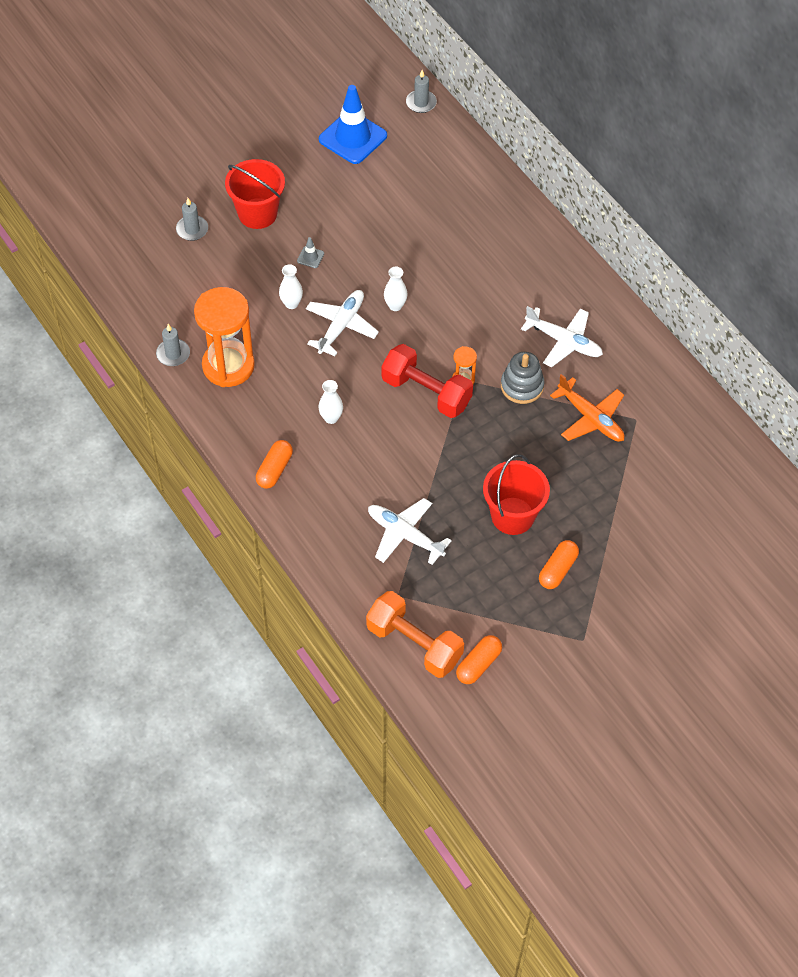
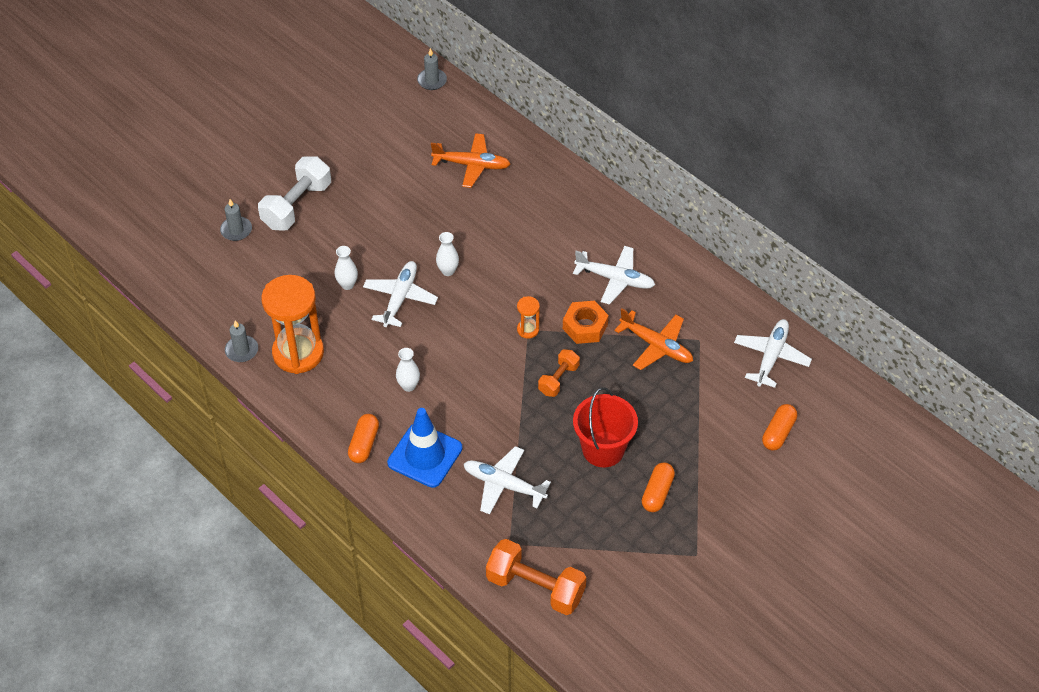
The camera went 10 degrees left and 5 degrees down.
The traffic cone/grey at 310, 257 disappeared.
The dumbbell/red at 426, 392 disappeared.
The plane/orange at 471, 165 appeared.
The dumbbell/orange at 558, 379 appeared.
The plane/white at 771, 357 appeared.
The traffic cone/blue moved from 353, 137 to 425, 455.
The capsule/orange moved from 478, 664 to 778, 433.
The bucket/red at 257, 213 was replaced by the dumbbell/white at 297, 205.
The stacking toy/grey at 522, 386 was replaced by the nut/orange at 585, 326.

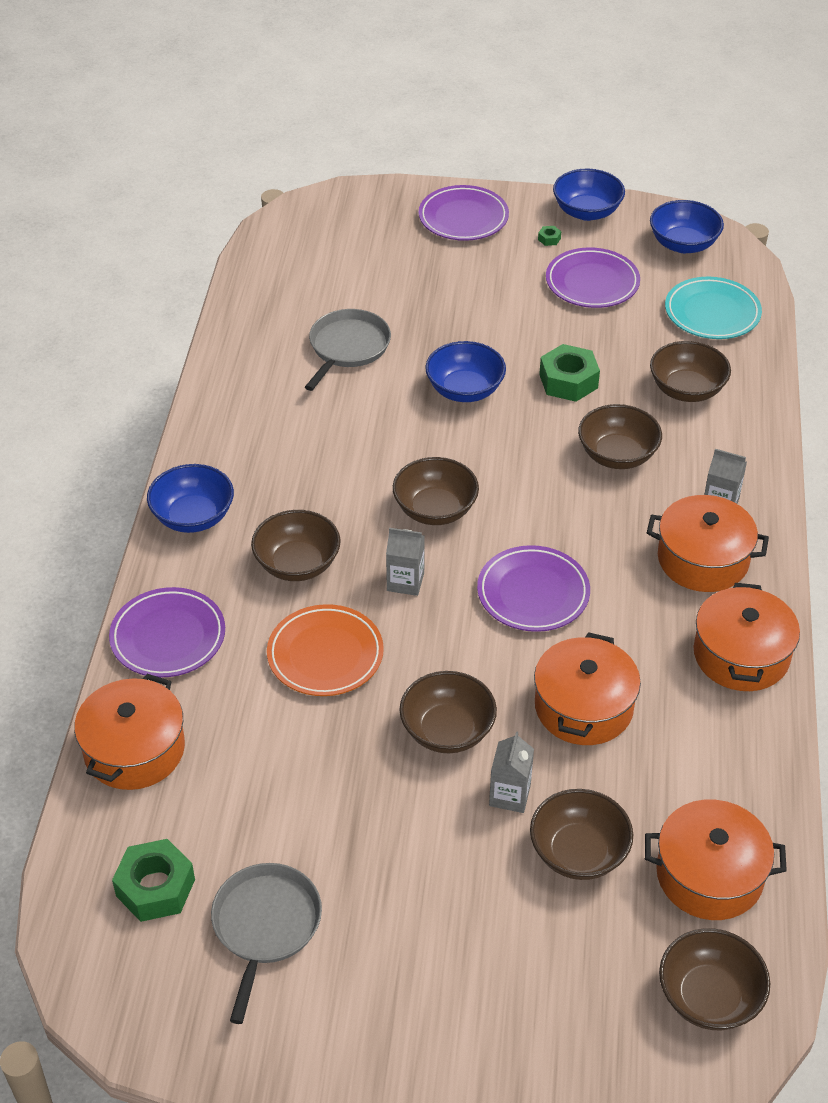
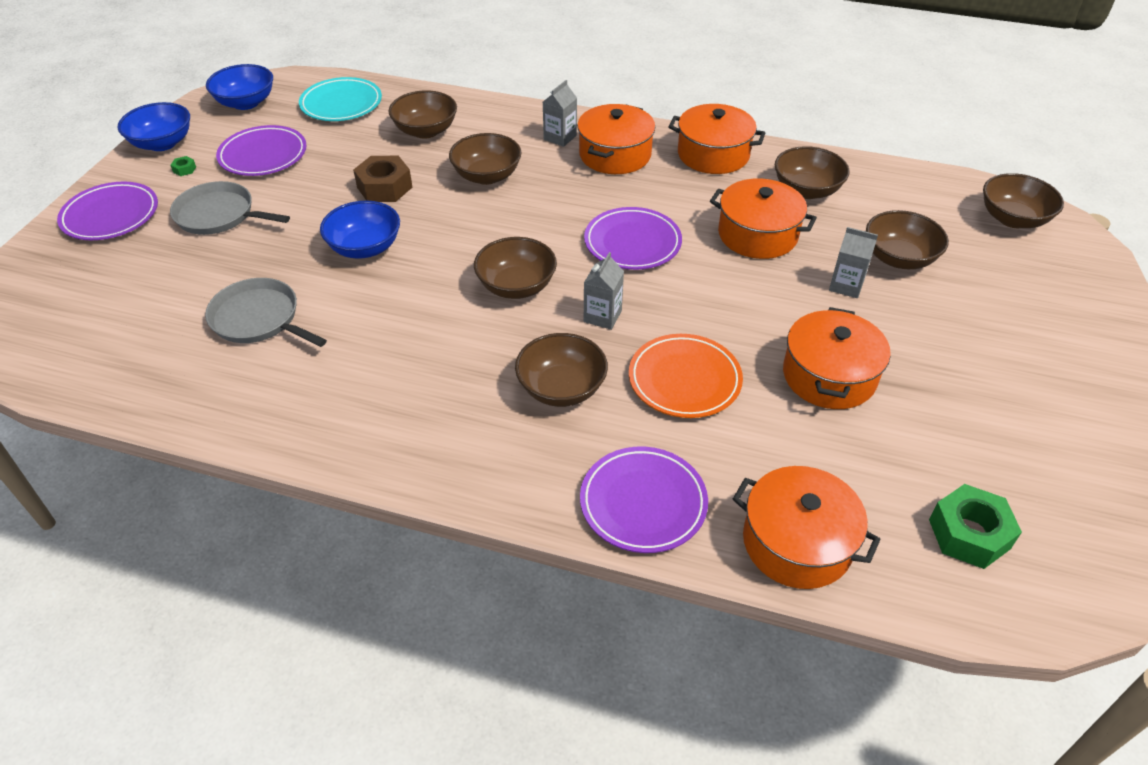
The camera went 80 degrees left and 0 degrees up.
The bowl/blue at 193, 516 disappeared.
The pan/grey moved from 265, 925 to 219, 215.
The bowl/brown moved from 447, 730 to 806, 190.
The pot/orange moved from 709, 875 to 829, 376.
The nut/green at 568, 381 became the nut/brown at 384, 187.

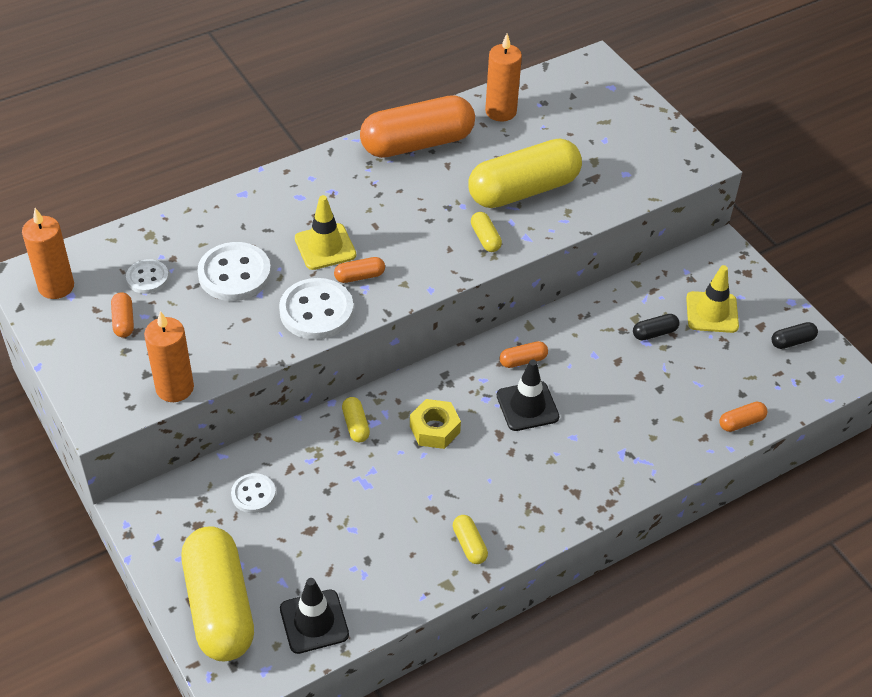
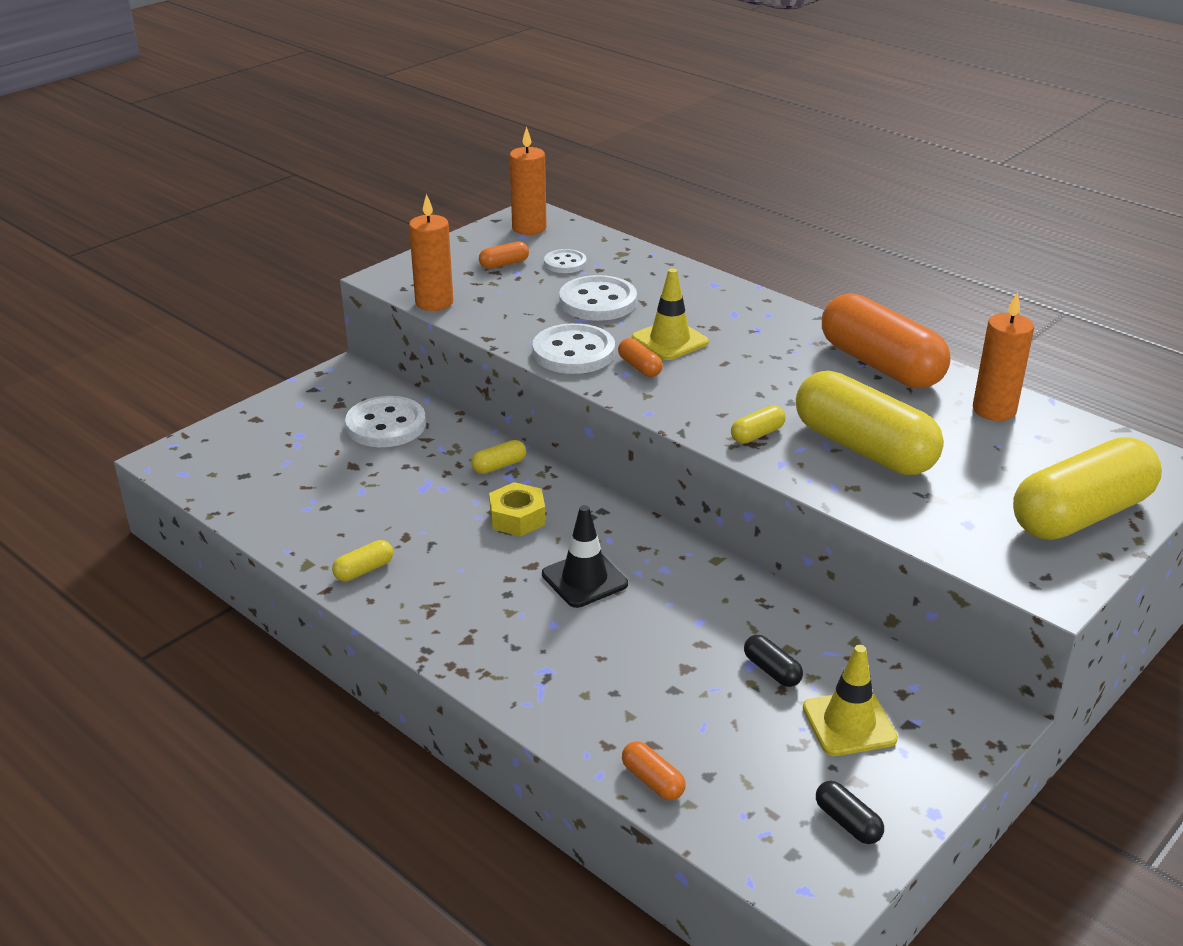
The camera went 75 degrees right and 15 degrees down.
The traffic cone/black at 314, 622 disappeared.
The capsule/orange at 523, 360 disappeared.
The capsule/yellow moved from 220, 606 to 1081, 515.
The button/white at 253, 494 changed to 1.73 times the size.

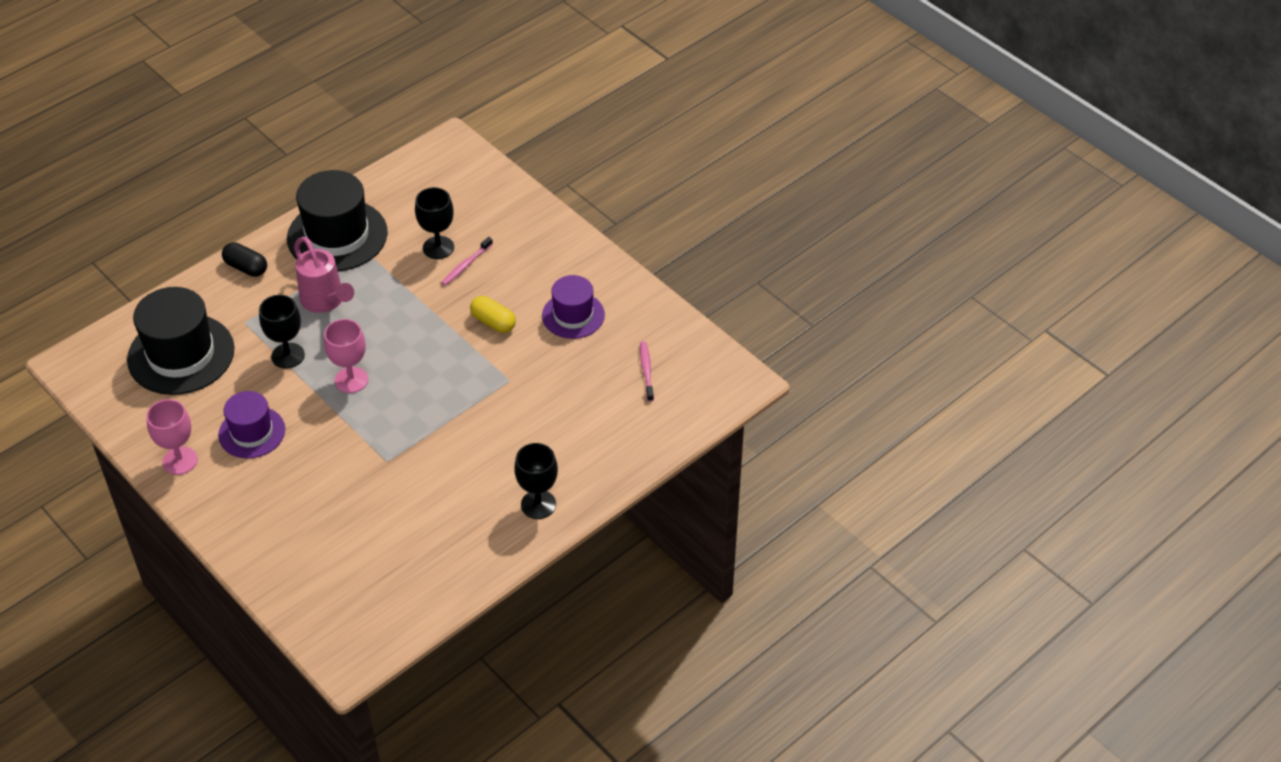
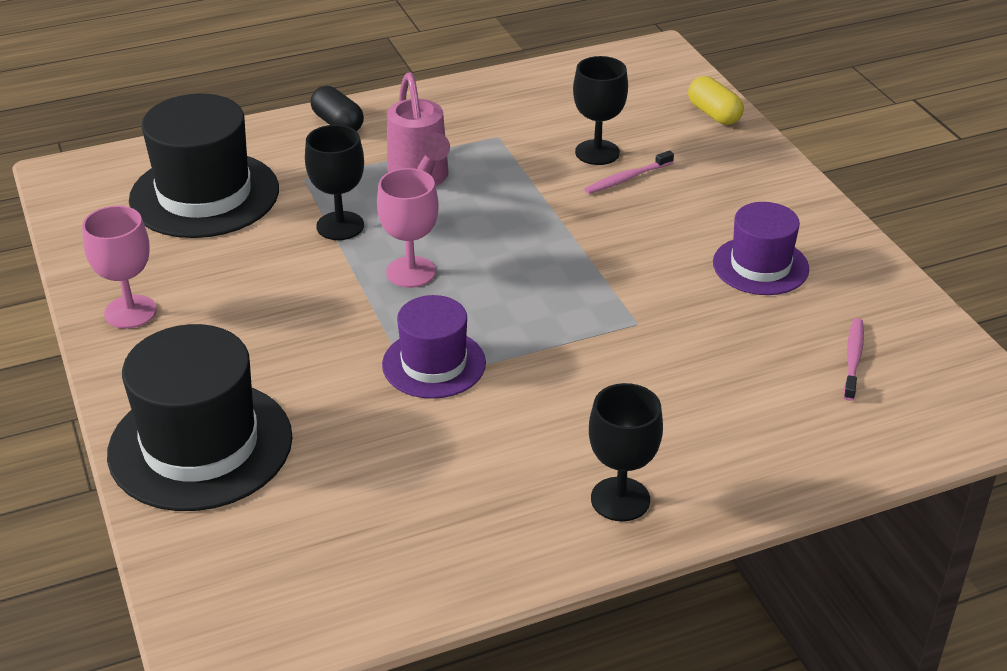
The camera went 20 degrees right and 10 degrees down.
The hat/purple moved from 252, 432 to 434, 364.
The hat/black moved from 337, 235 to 200, 445.
The capsule/yellow moved from 493, 322 to 714, 114.

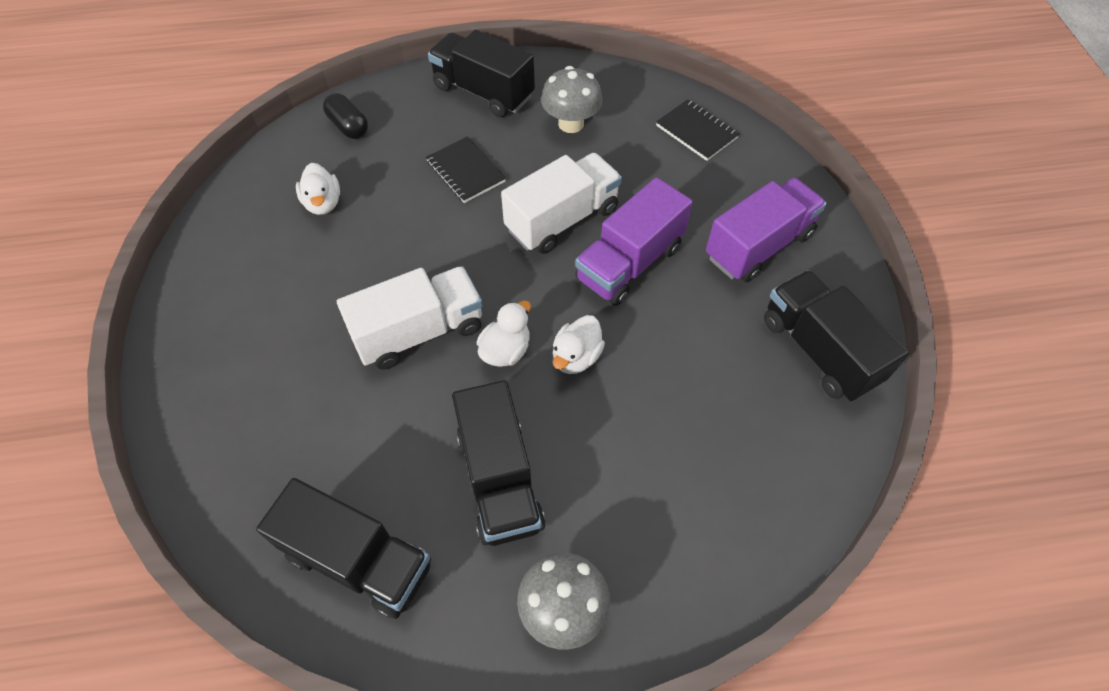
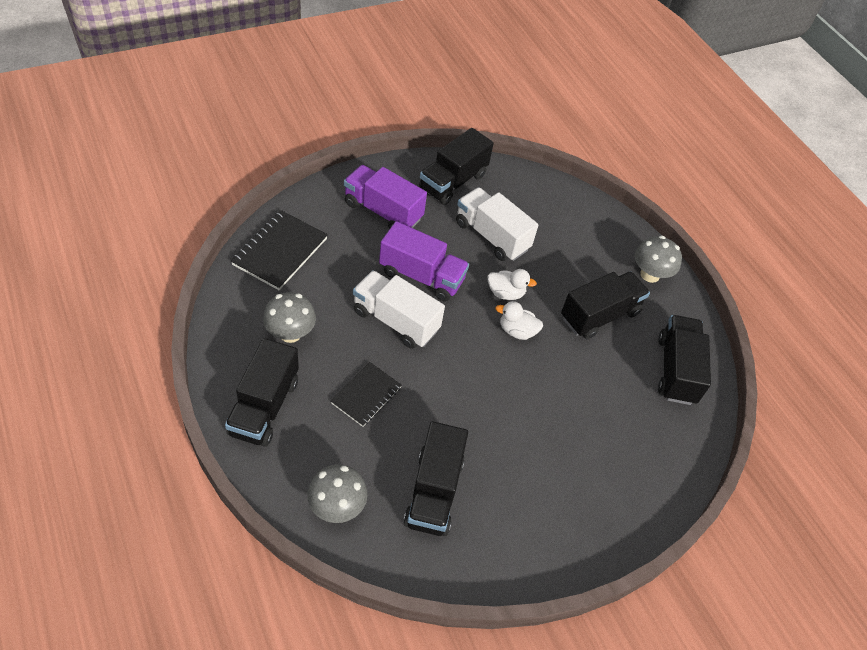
The camera went 115 degrees left and 5 degrees down.
The truck/white moved from 419, 332 to 492, 236.
The duck/white at 323, 203 was replaced by the truck/black at 433, 492.
The capsule/black at 348, 126 was replaced by the mushroom/grey at 337, 506.
The notebook/black at 696, 132 changed to 1.52 times the size.

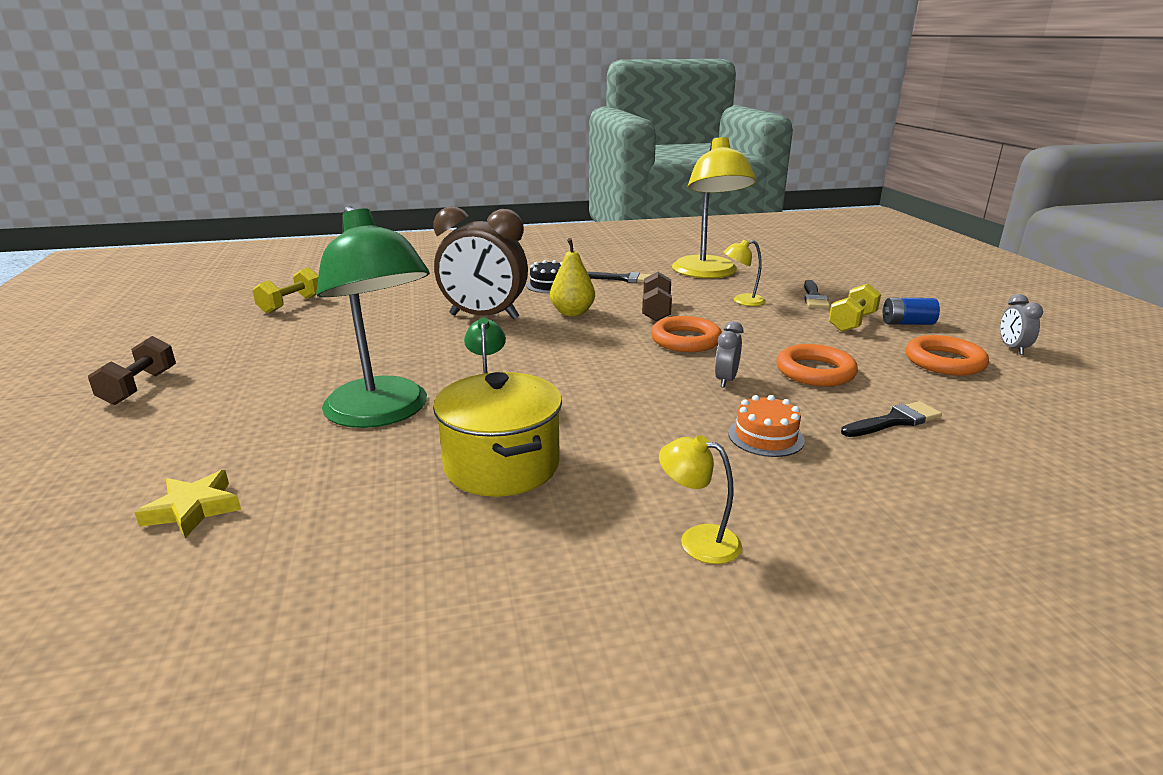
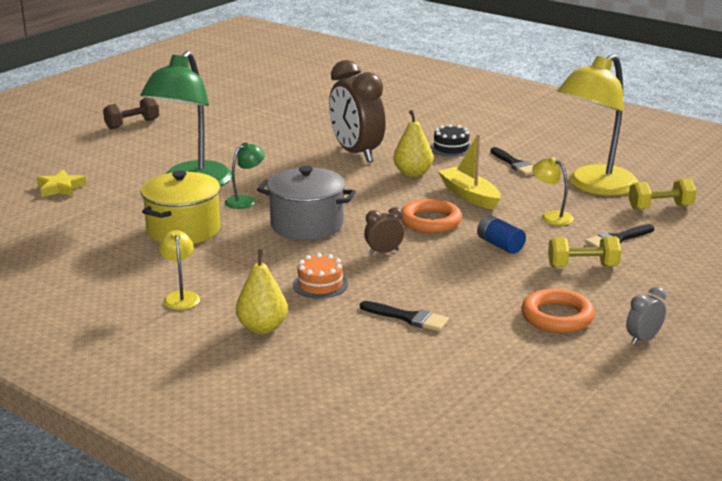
The camera went 50 degrees right and 0 degrees up.
The ring/orange at 815, 371 disappeared.
The pear/yellow at 262, 328 appeared.
The pot/grey at 307, 225 appeared.
The dumbbell/yellow moved from 291, 304 to 660, 207.
The battery/blue moved from 907, 323 to 500, 245.
The dumbbell/brown at 656, 310 was replaced by the boat/yellow at 469, 195.
The clock/grey at 726, 380 became the clock/brown at 384, 252.

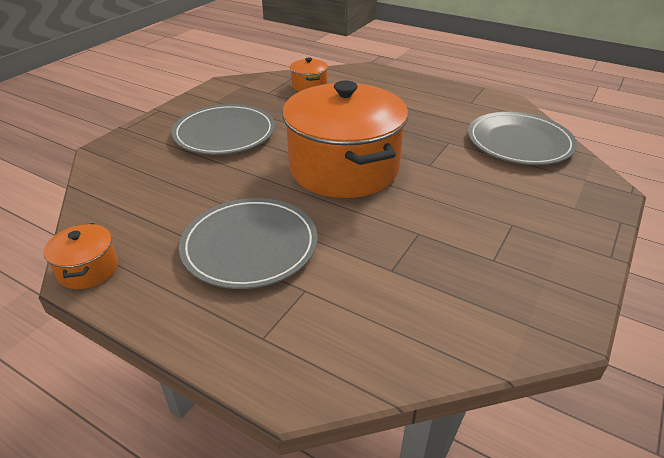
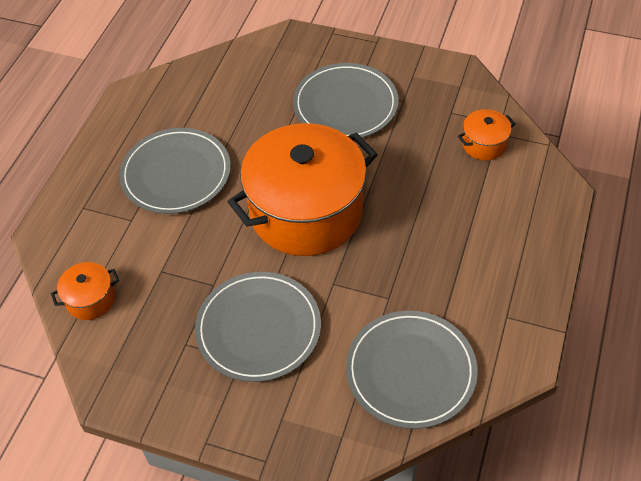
The camera went 80 degrees right and 15 degrees up.
The plate/grey at 258, 328 appeared.
The pot/orange moved from 88, 269 to 90, 299.

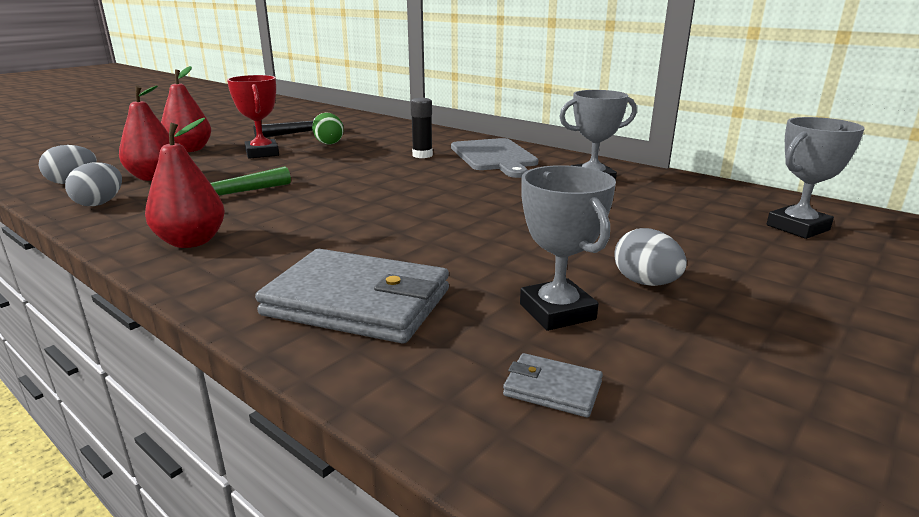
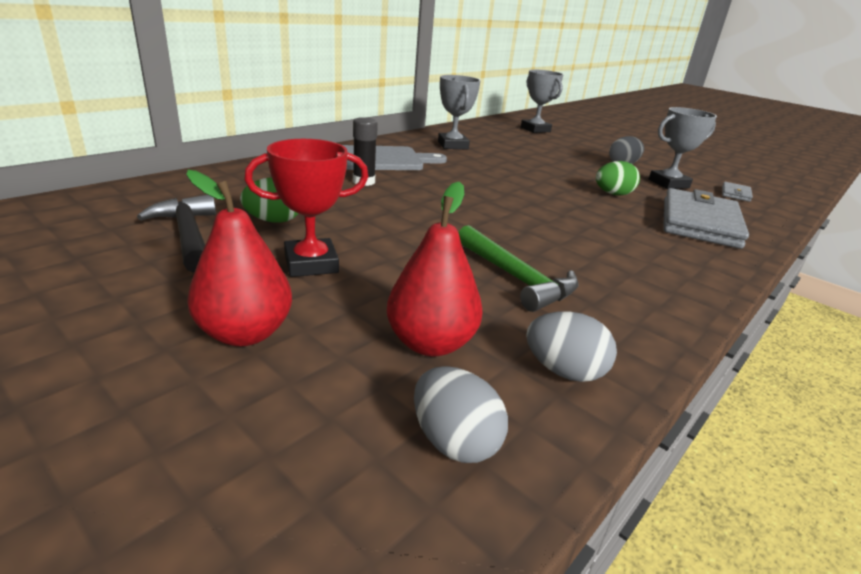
The camera went 90 degrees left and 5 degrees up.
The pear/red at 191, 242 disappeared.
The egg/green at 613, 194 appeared.

